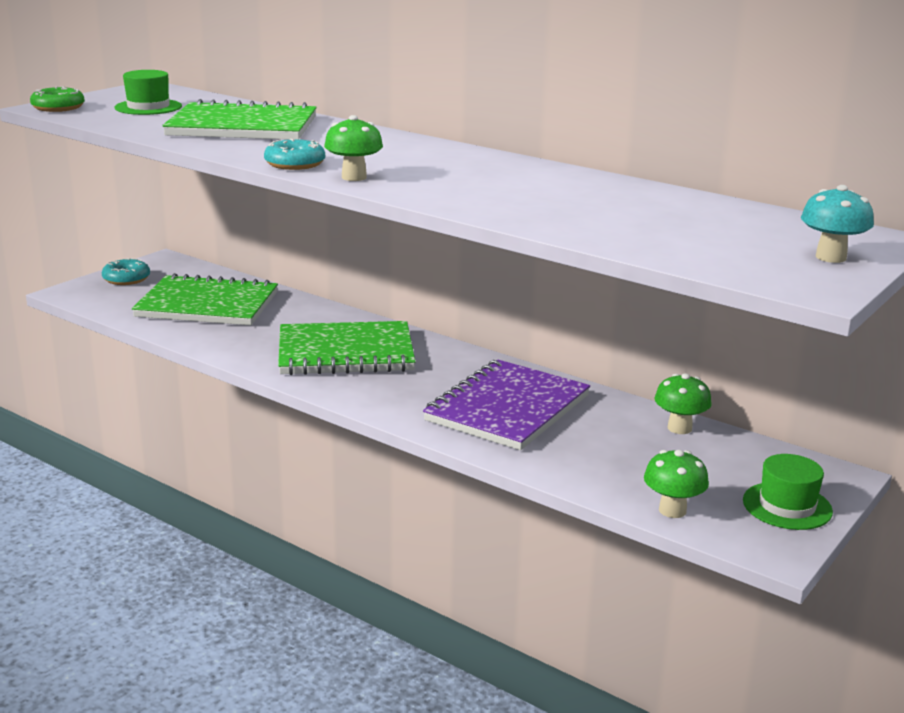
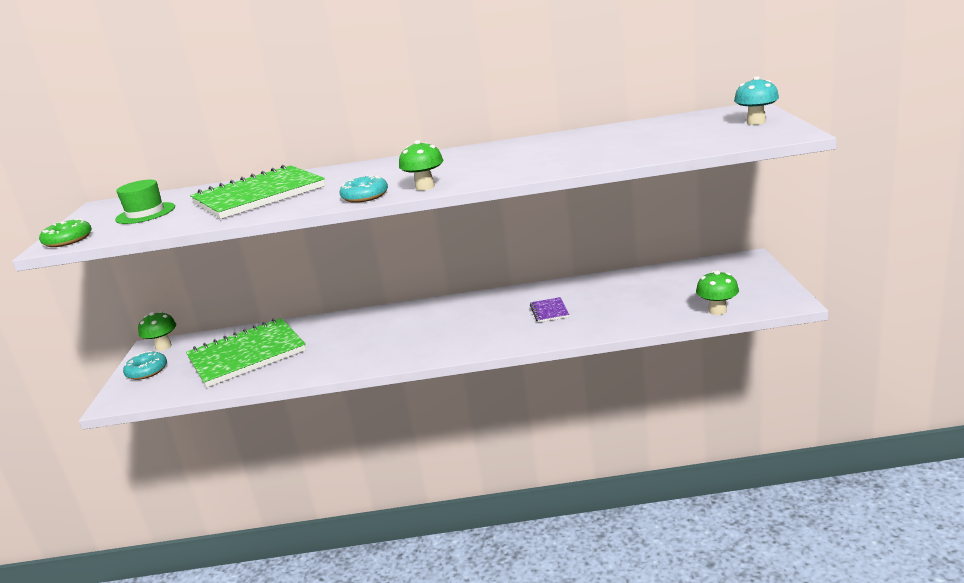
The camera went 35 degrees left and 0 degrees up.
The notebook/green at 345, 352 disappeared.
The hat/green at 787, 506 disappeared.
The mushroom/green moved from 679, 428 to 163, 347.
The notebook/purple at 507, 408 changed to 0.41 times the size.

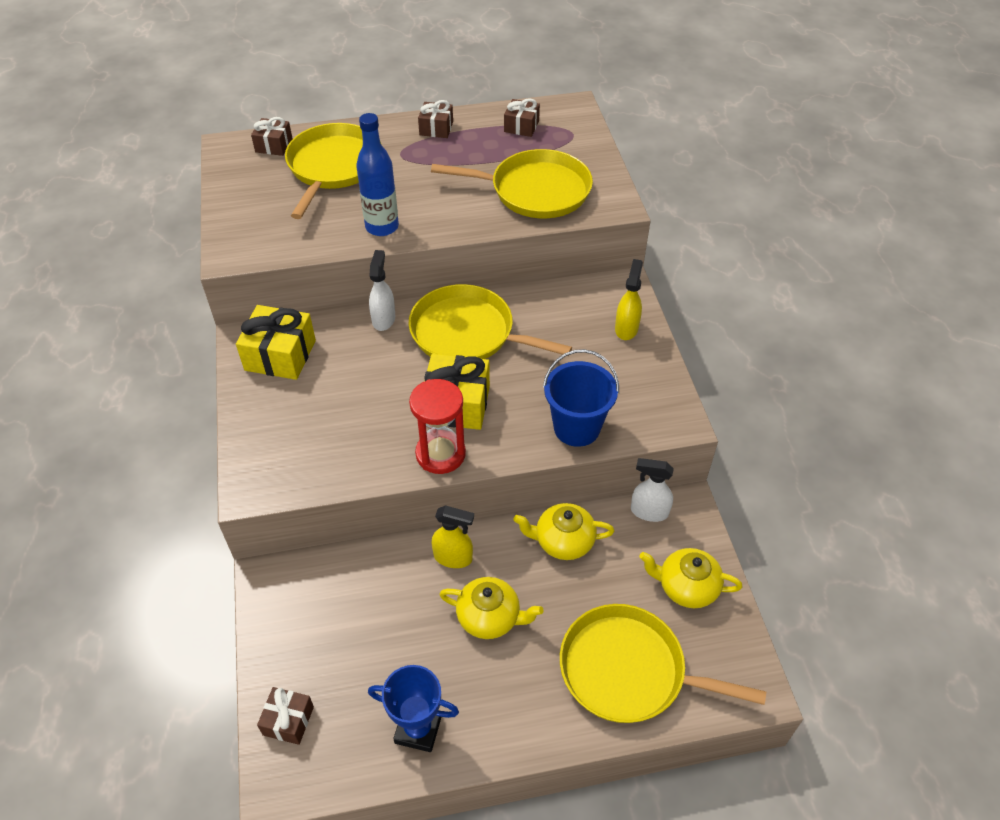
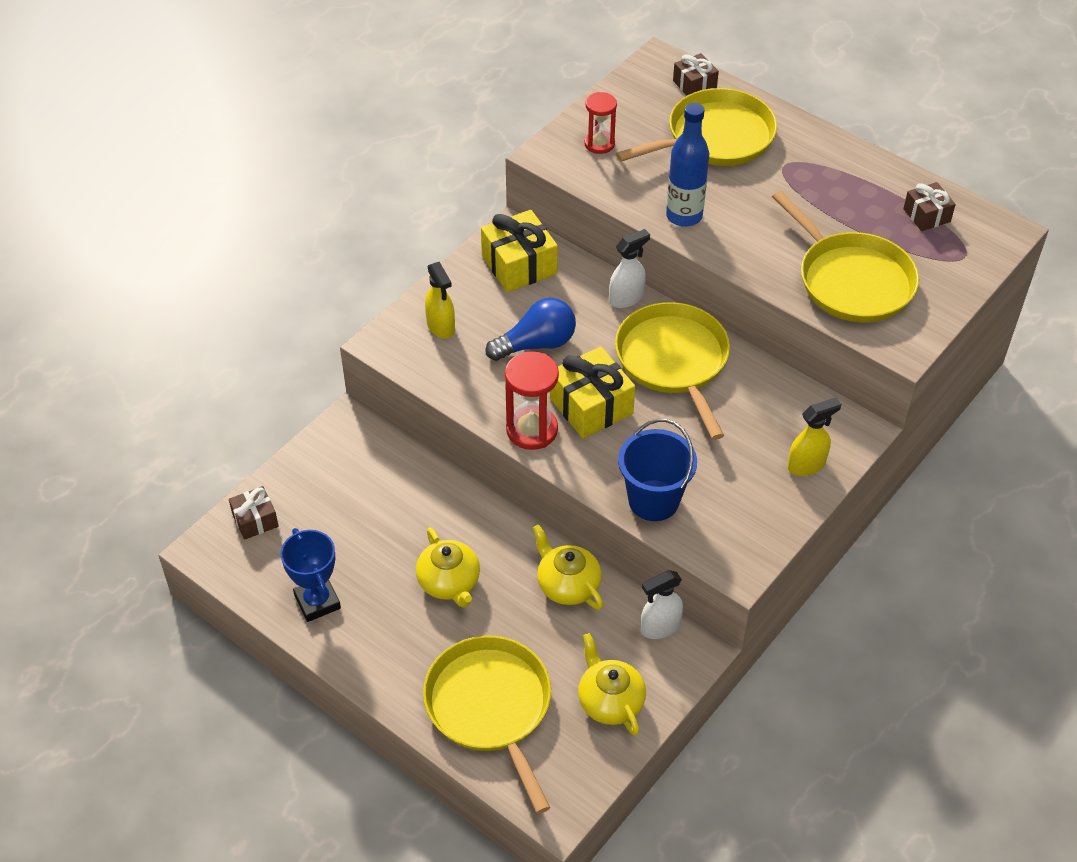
The camera went 50 degrees right and 0 degrees up.
The gift/brown at 436, 128 disappeared.
The light bulb/blue at 536, 344 appeared.
The hourglass/red at 599, 144 appeared.
The spray bottle/yellow moved from 453, 557 to 441, 326.
The spray bottle/white at 649, 511 turned 90 degrees counterclockwise.

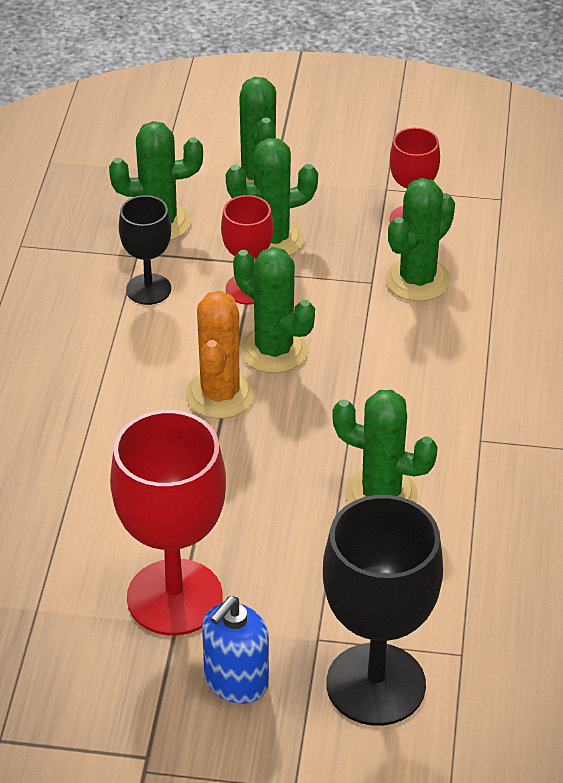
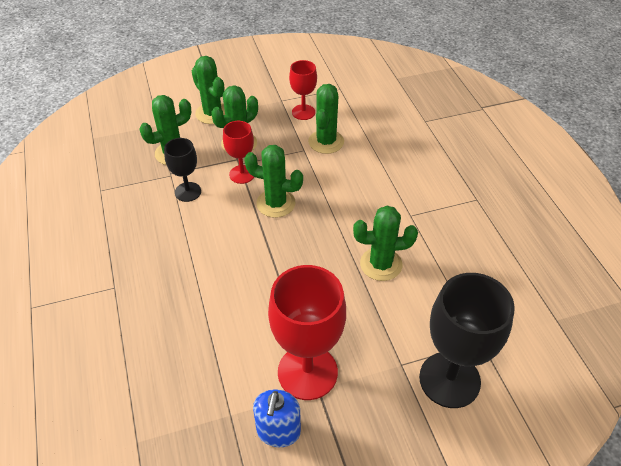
The camera went 25 degrees left and 5 degrees up.
The cactus/orange at 220, 395 disappeared.
The soap dispenser/blue moved from 236, 681 to 278, 431.

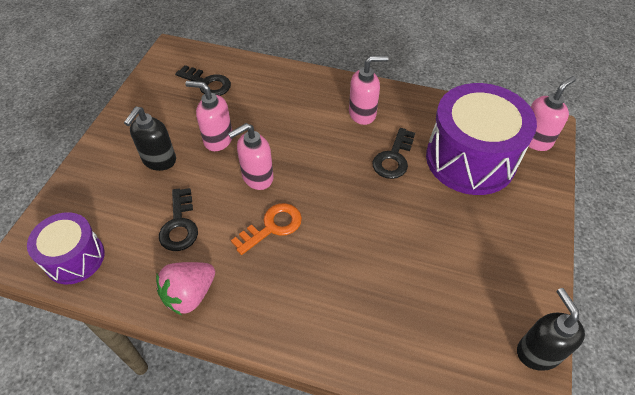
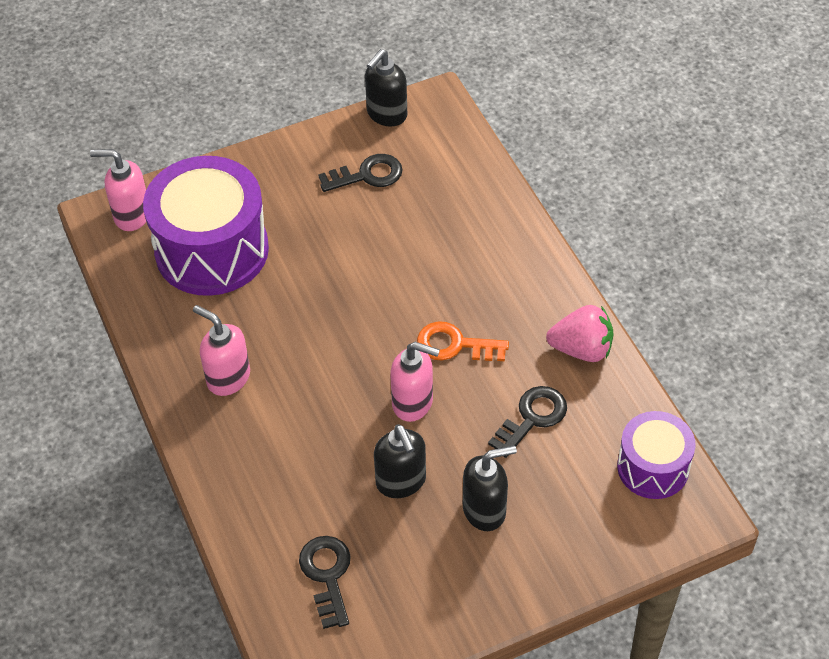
The camera went 130 degrees left and 0 degrees up.
The key/black moved from 393, 158 to 367, 175.
The soap dispenser/pink at 218, 139 became the soap dispenser/black at 401, 482.

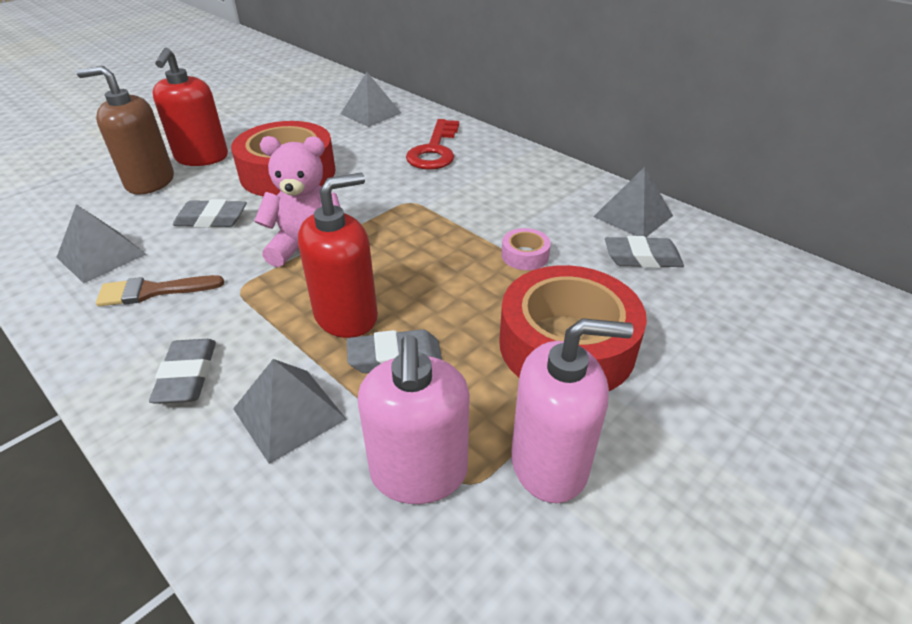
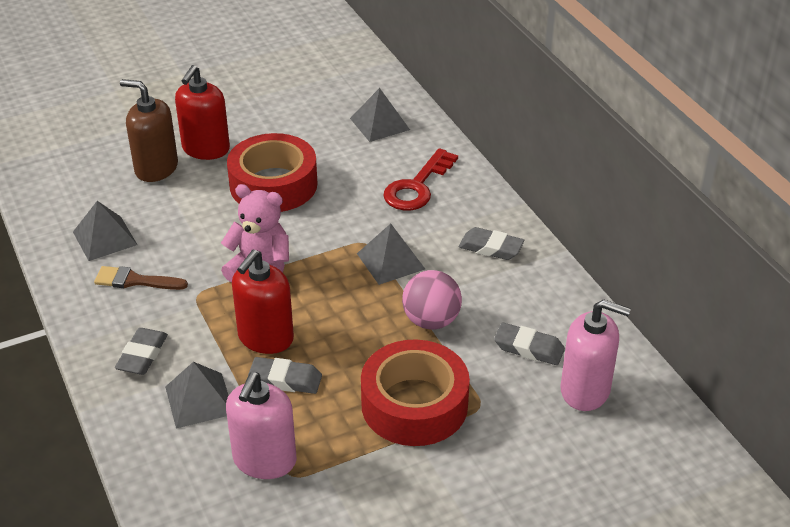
The camera went 20 degrees right and 0 degrees up.
The eraser/grey moved from 212, 219 to 491, 248.
The soap dispenser/pink moved from 549, 463 to 585, 390.
The pyramid/grey moved from 633, 216 to 390, 261.
The tape/pink at 525, 255 was replaced by the ball/pink at 431, 321.
The soap dispenser/red at 346, 316 turned 135 degrees clockwise.

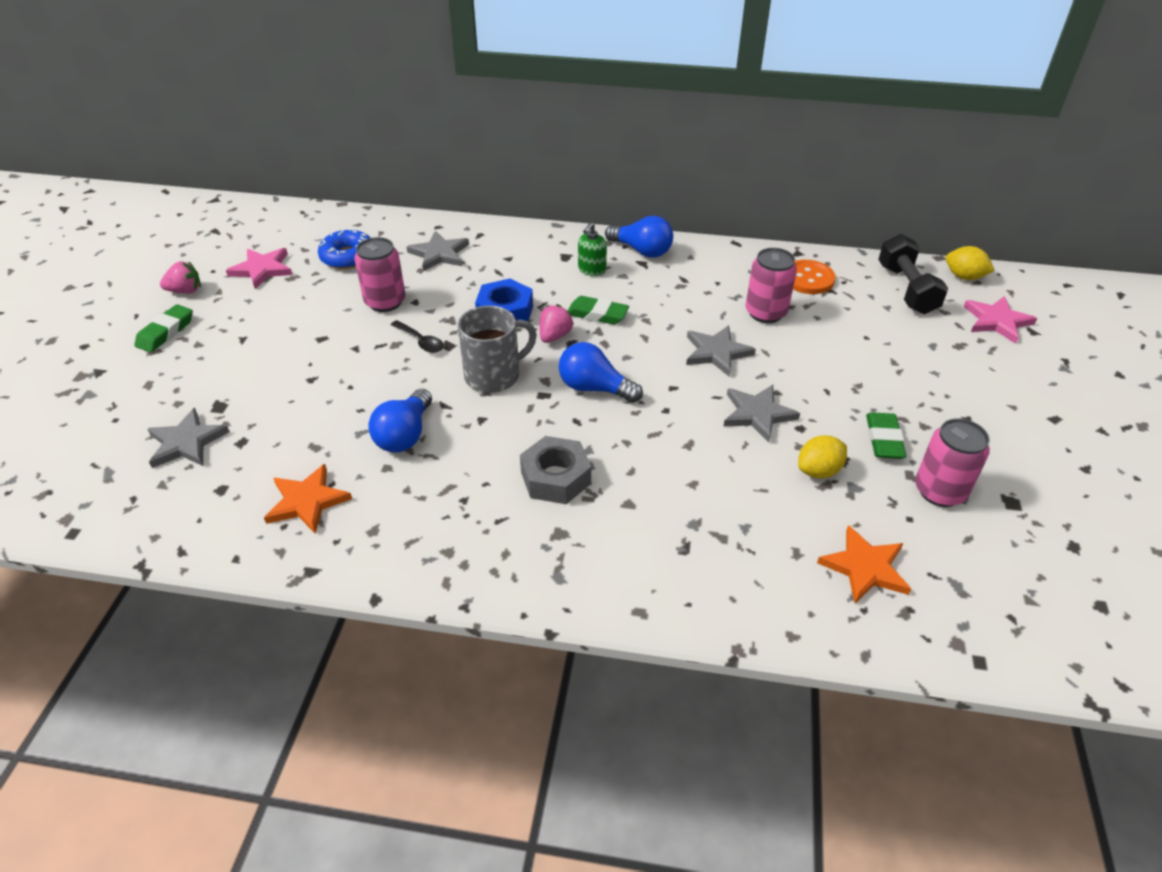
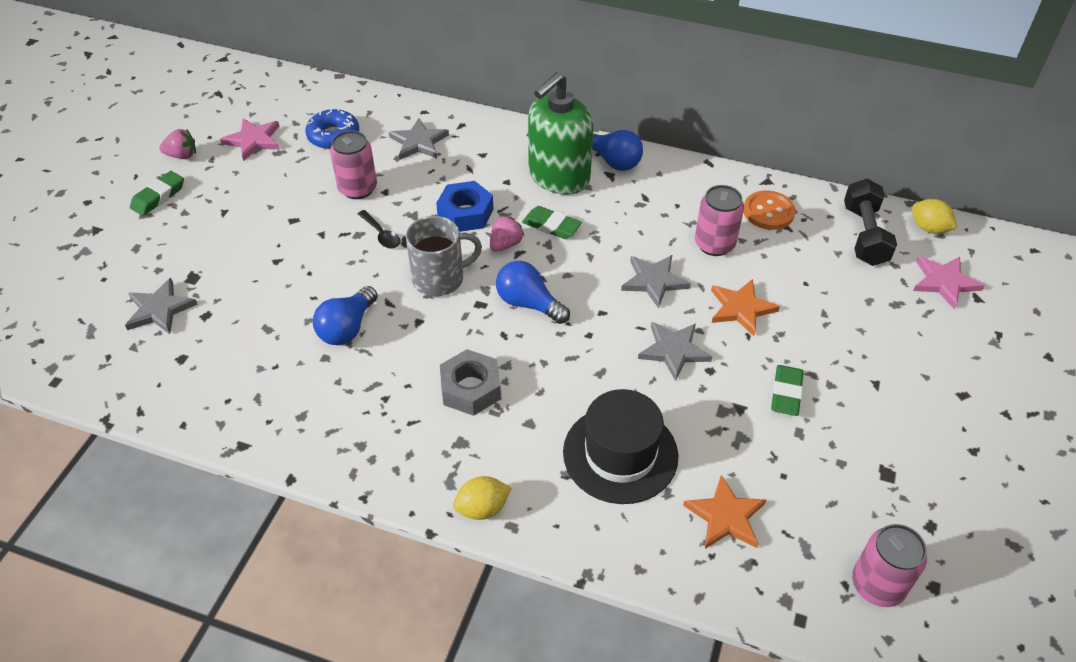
The camera went 10 degrees right and 5 degrees up.
The hat/black at 620, 454 appeared.
The star/orange moved from 307, 501 to 741, 308.
The lemon/yellow moved from 818, 471 to 482, 508.
The can/pink moved from 939, 491 to 877, 585.
The soap dispenser/green at 591, 270 changed to 2.34 times the size.

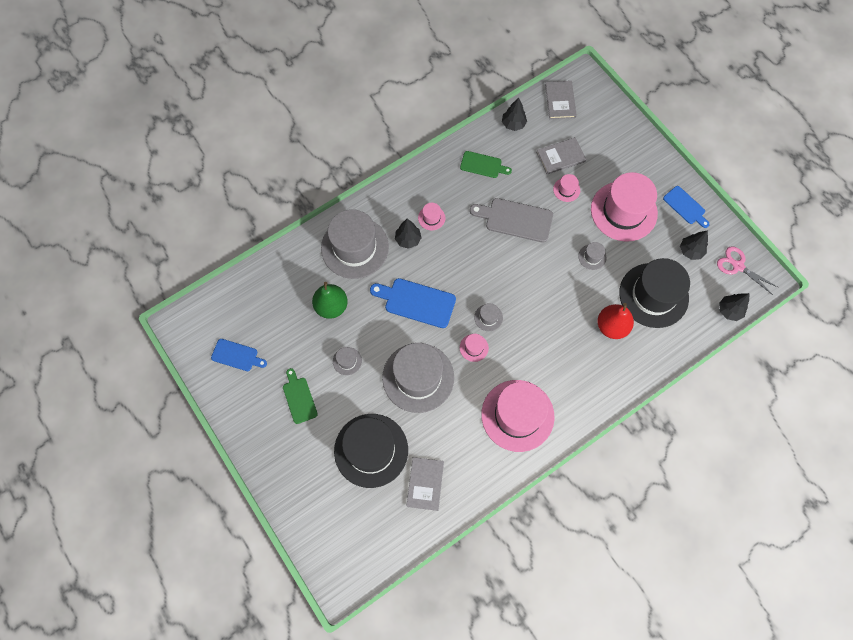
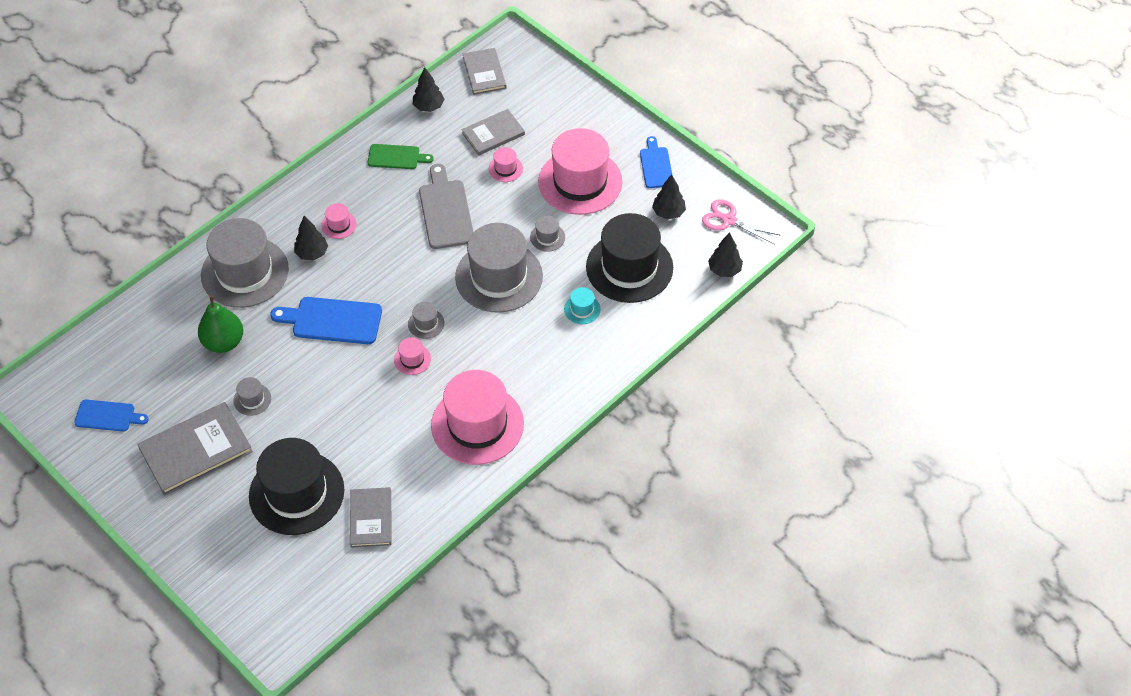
The camera went 10 degrees left and 15 degrees down.
The hat/grey moved from 418, 377 to 499, 277.
The cutting board/green at 299, 398 was replaced by the book/grey at 196, 450.
The pear/red at 611, 326 was replaced by the hat/turquoise at 582, 309.
The cutting board/grey at 515, 219 turned 75 degrees clockwise.
The cutting board/blue at 685, 206 turned 135 degrees counterclockwise.

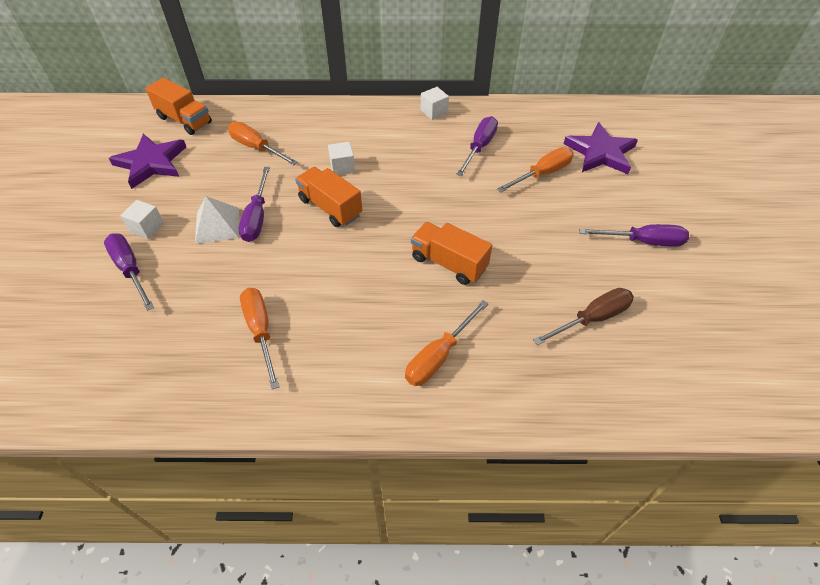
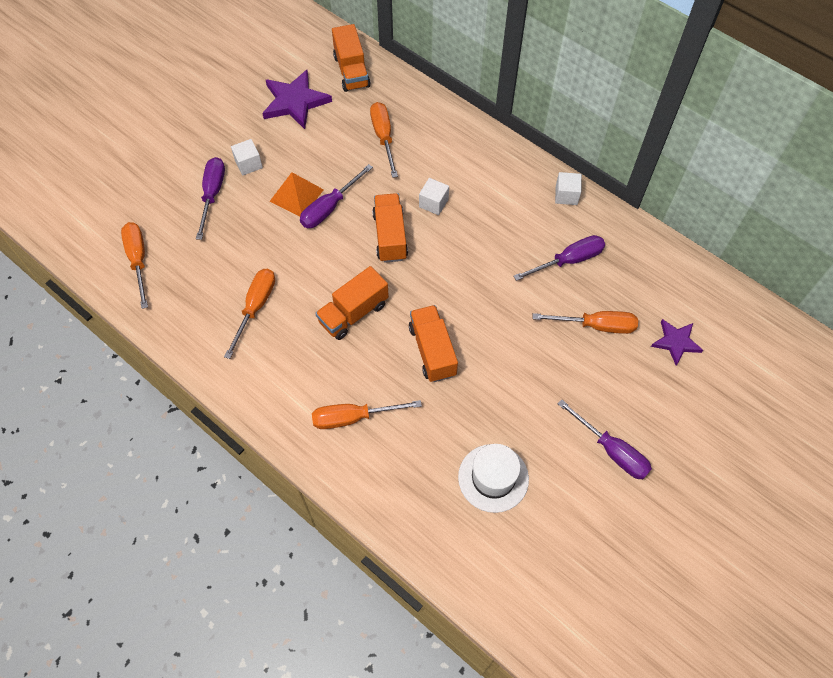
The camera went 40 degrees right and 10 degrees up.
The screwdriver/orange at 138, 260 appeared.
The truck/orange at 353, 313 appeared.
The screwdriver/brown at 592, 318 was replaced by the hat/white at 493, 478.
The pyramid/white at 217, 225 became the pyramid/orange at 296, 195.
The star/purple at 600, 152 changed to 0.61 times the size.

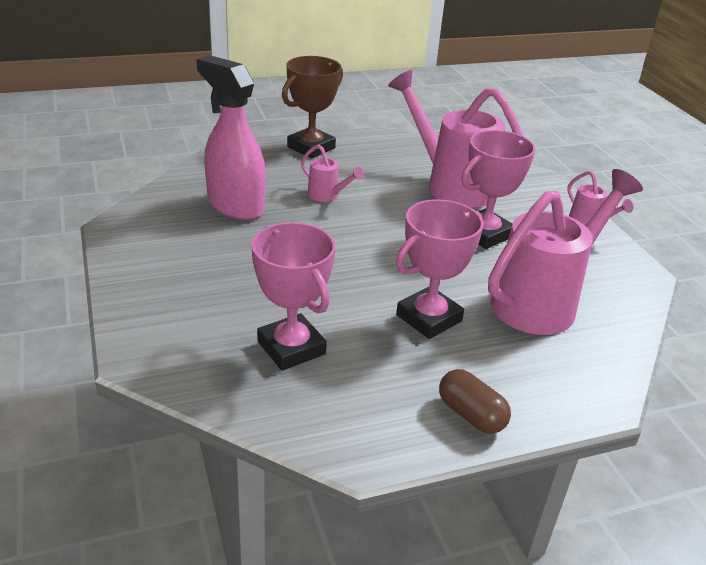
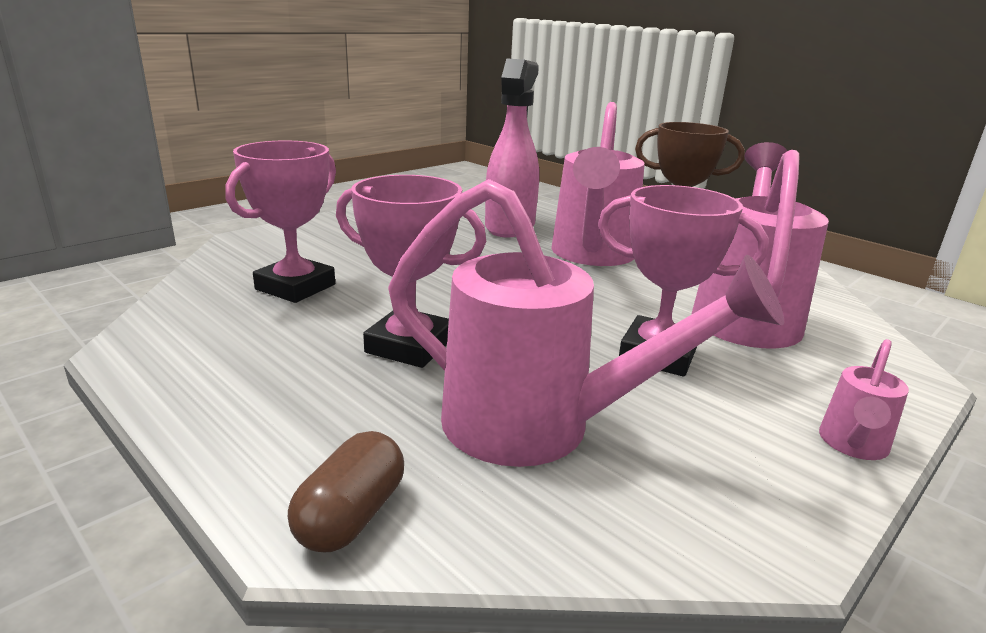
The camera went 65 degrees right and 10 degrees down.
The capsule/brown moved from 471, 415 to 351, 515.
The watering can/pink at 327, 196 changed to 2.25 times the size.

